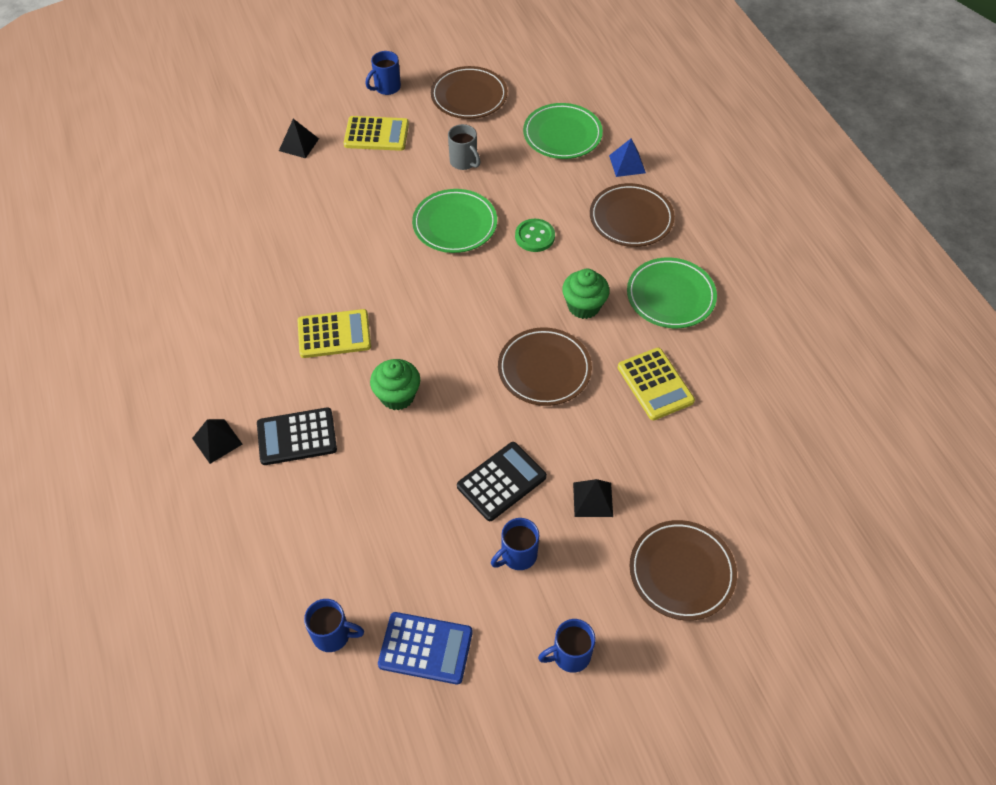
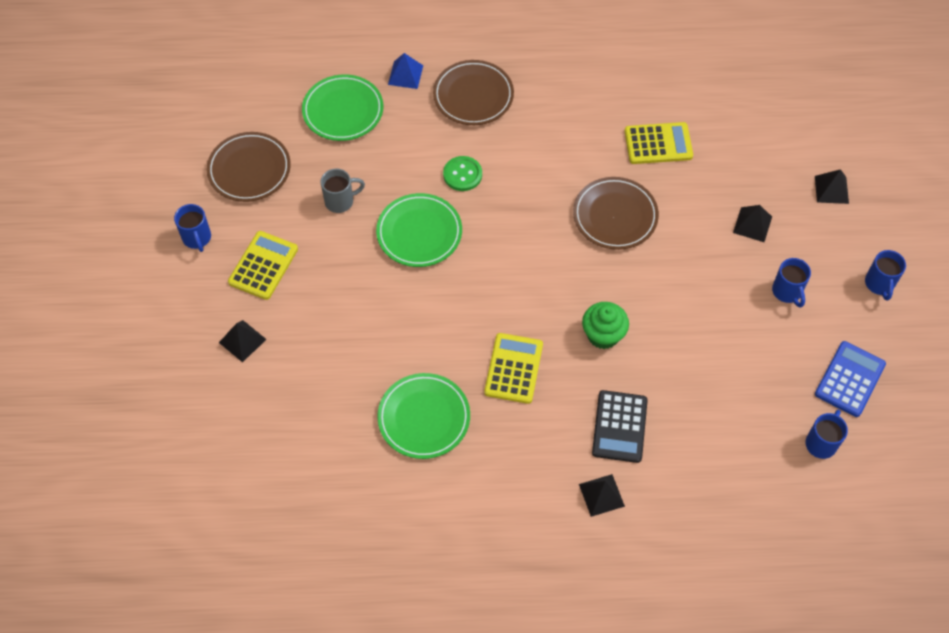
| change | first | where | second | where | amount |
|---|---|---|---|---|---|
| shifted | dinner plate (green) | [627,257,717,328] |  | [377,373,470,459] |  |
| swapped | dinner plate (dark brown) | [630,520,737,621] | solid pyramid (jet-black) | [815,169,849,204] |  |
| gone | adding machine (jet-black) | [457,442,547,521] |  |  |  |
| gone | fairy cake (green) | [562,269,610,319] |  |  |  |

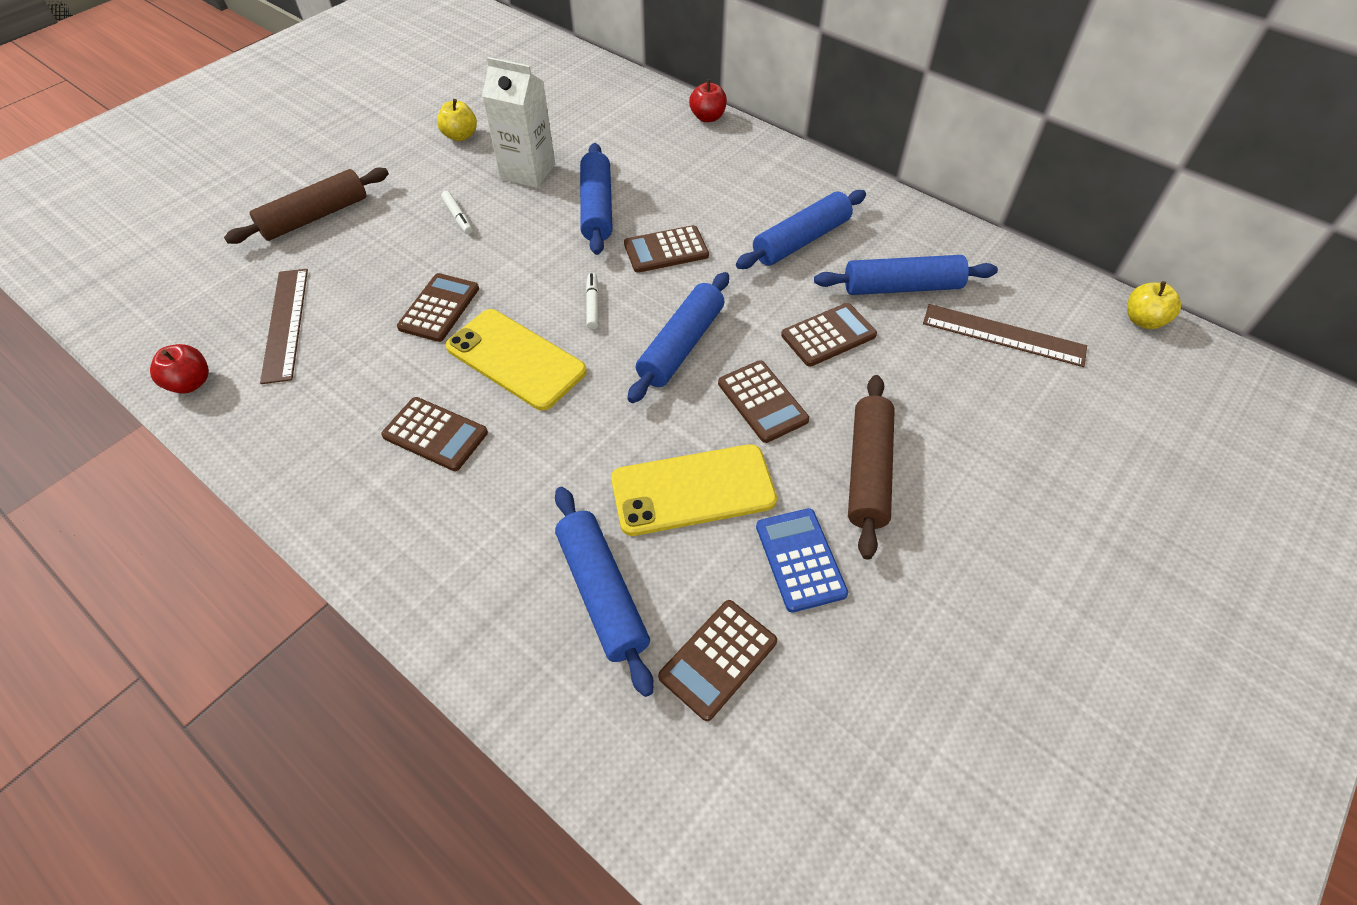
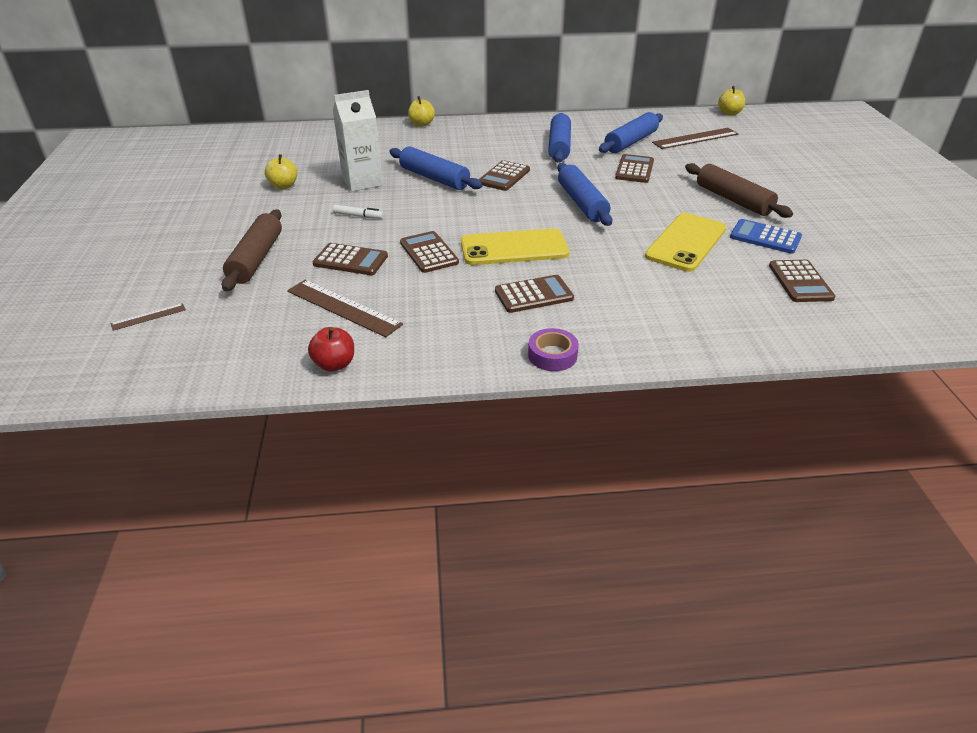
| change | first | where | second | where | amount |
|---|---|---|---|---|---|
| new |  |  | ruler (dark brown) | [111,303,186,331] |  |
| shifted | adding machine (dark brown) | [718,360,809,443] |  | [313,243,388,275] |  |
| repainted | apple fruit (scarlet) | [689,79,727,122] | apple fruit (golden) | [408,96,435,127] |  |
| new |  |  | tape (royal purple) | [528,328,579,371] |  |
| gone | rolling pin (blue) | [555,487,654,697] |  |  |  |
| gone | felt pen (pure white) | [586,273,599,330] |  |  |  |

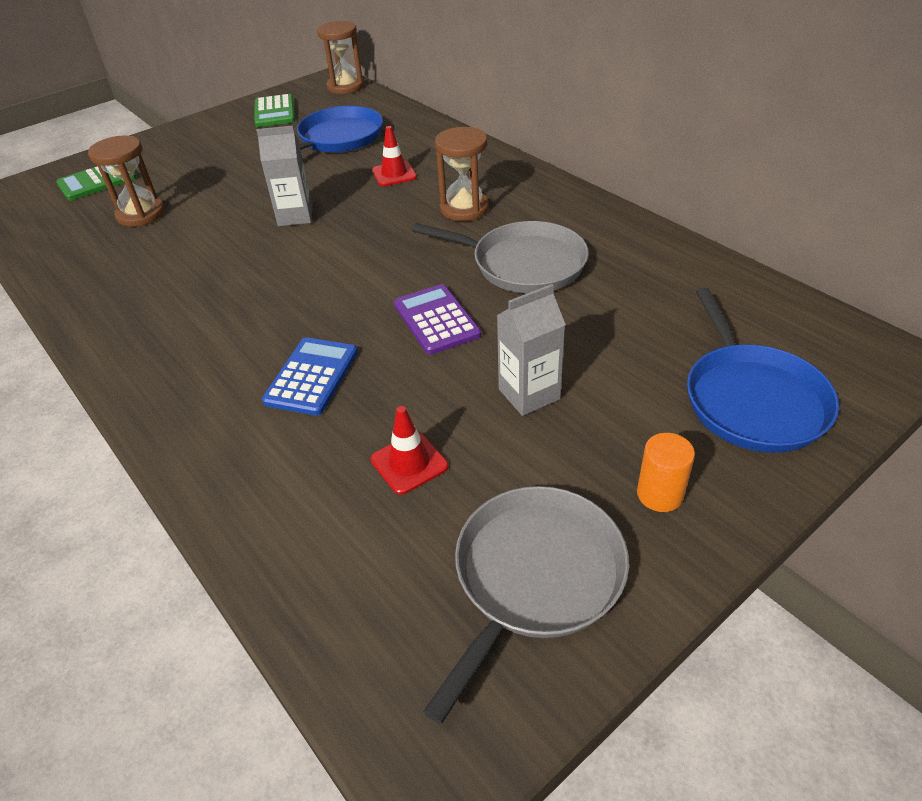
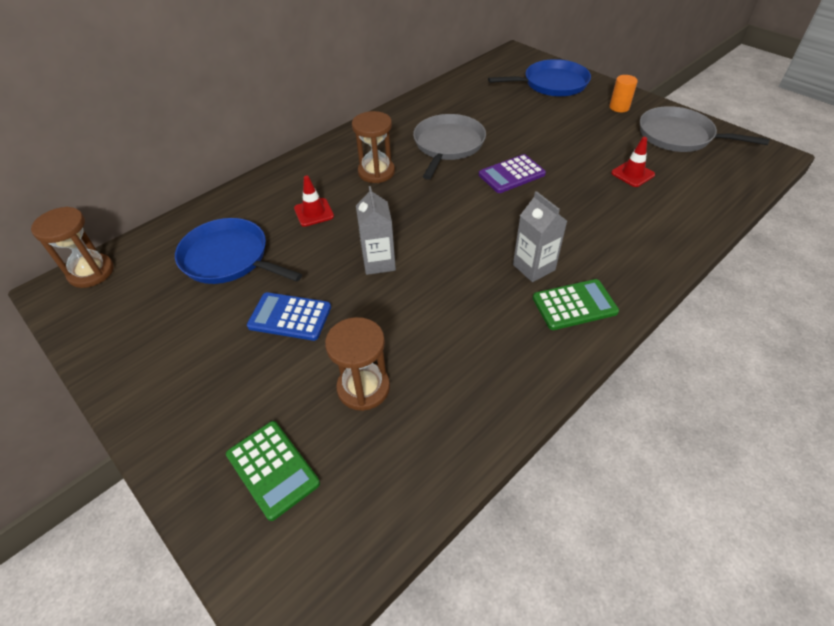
| change | first | where | second | where | amount |
|---|---|---|---|---|---|
| shifted | adding machine (blue) | [262,337,358,416] |  | [247,292,331,341] |  |
| shifted | carton (gray) | [497,284,566,416] |  | [513,191,567,282] |  |
| shifted | adding machine (green) | [254,94,295,127] |  | [533,279,619,330] |  |

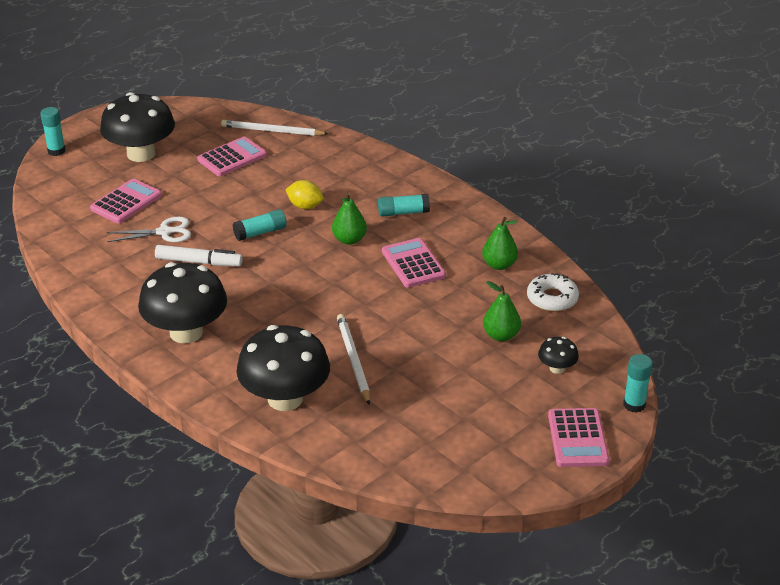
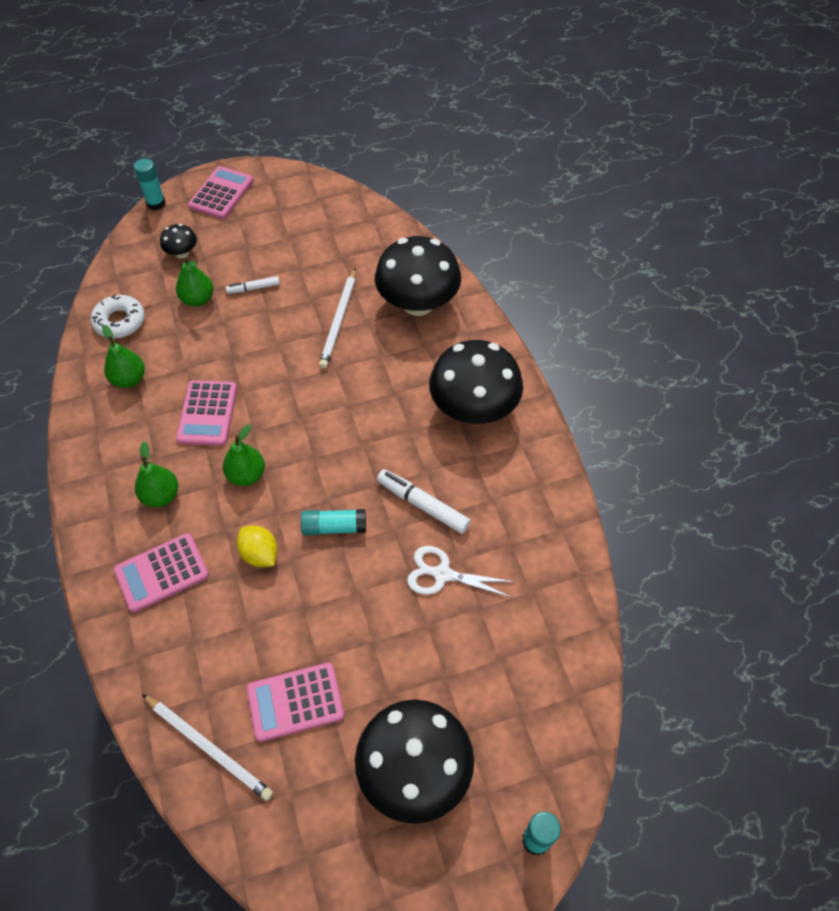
| change | first | where | second | where | amount |
|---|---|---|---|---|---|
| shifted | adding machine (rosy) | [90,179,162,223] |  | [114,533,209,613] |  |
| swapped | stick of glue (teal) | [378,194,430,217] | toy pear (green) | [135,441,178,507] |  |
| new |  |  | felt pen (pure white) | [226,276,280,294] |  |

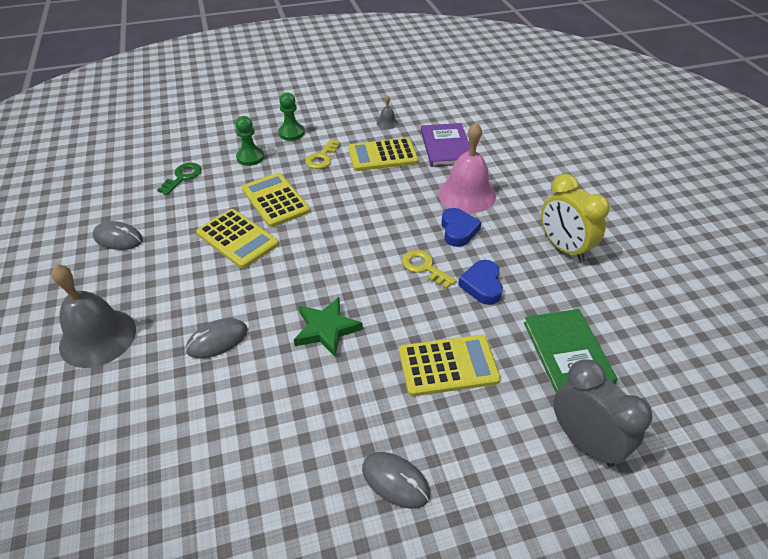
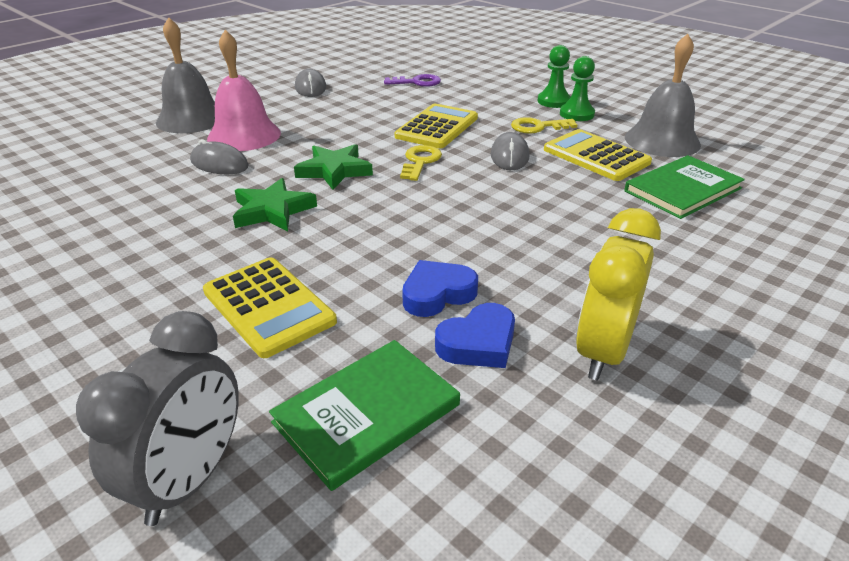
| change | first | where | second | where | amount |
|---|---|---|---|---|---|
| shifted | school bell (rosy) | [438,122,496,213] |  | [207,30,281,151] |  |
| new |  |  | five-pointed star (green) | [294,144,373,190] |  |
| repainted | latchkey (green) | [157,163,202,195] | latchkey (royal purple) | [384,74,441,87] |  |
| shifted | latchkey (golden) | [402,250,457,289] |  | [400,145,442,181] |  |
| shifted | heart shape (blue) | [441,208,481,247] |  | [435,303,515,368] |  |
| shifted | mouse (gray) | [362,452,430,509] |  | [491,132,529,170] |  |
| shifted | chess pawn (green) | [235,116,264,166] |  | [560,56,595,121] |  |
| repainted | book (royal purple) | [421,123,470,167] | book (green) | [624,155,745,219] |  |
| scaled | school bell (gray) | [377,95,398,129] |  | [625,34,701,157] | x2.31 |
| gone | adding machine (golden) | [196,209,279,269] |  |  |  |

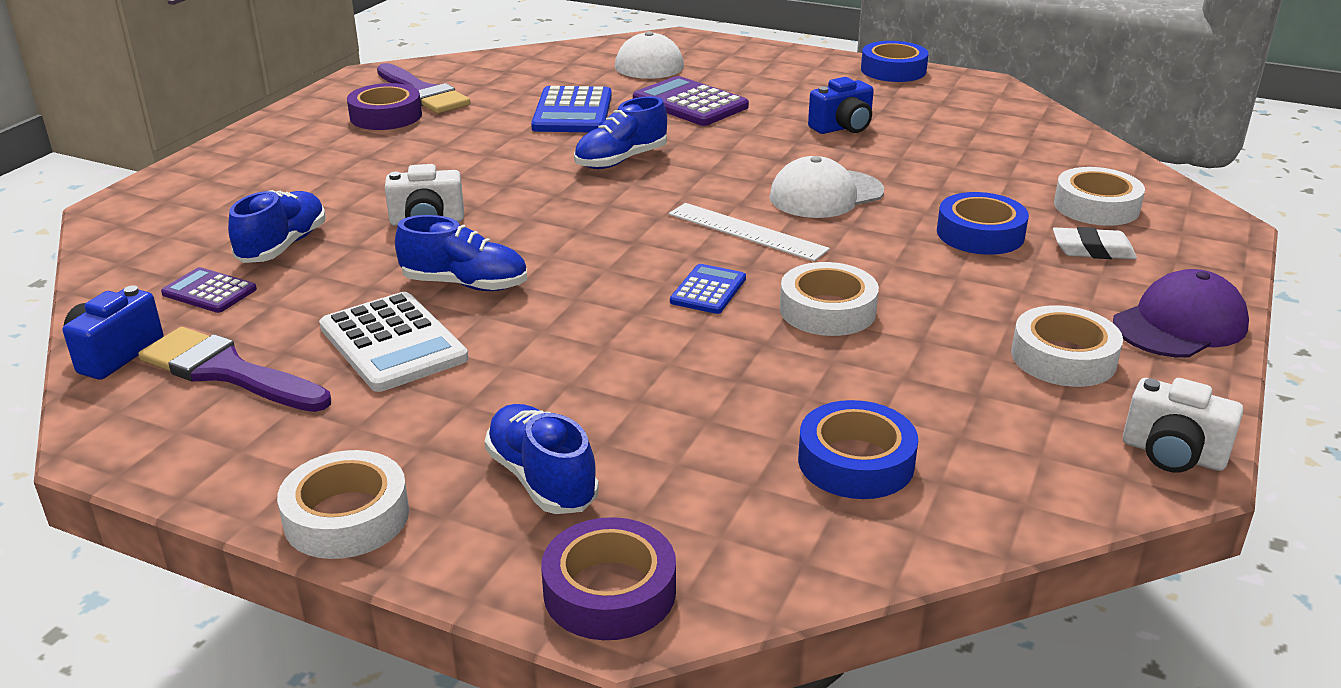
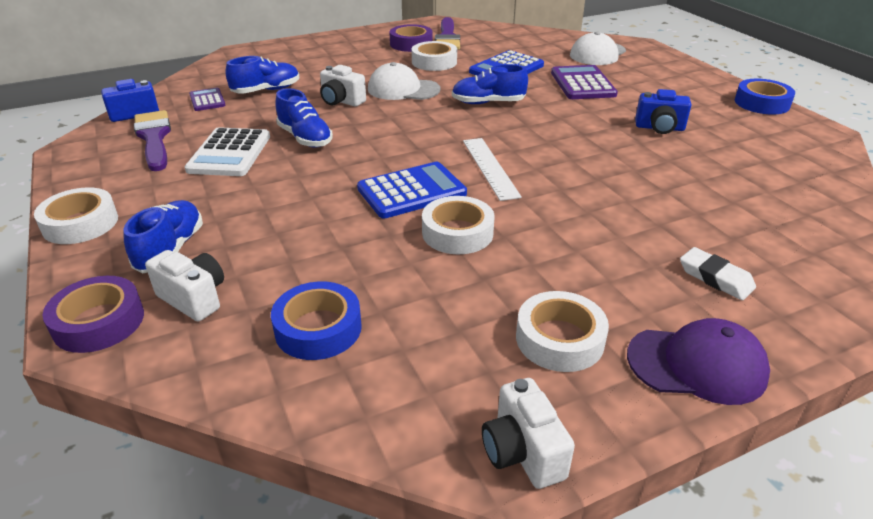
| change | first | where | second | where | amount |
|---|---|---|---|---|---|
| new |  |  | photo camera (pure white) | [145,250,224,322] |  |
| scaled | adding machine (blue) | [670,264,746,314] |  | [357,162,467,219] | x1.73 |
| shifted | peaked cap (pure white) | [769,156,884,218] |  | [368,62,440,100] |  |
| shifted | tape (pure white) | [1054,167,1145,226] |  | [412,41,457,71] |  |
| gone | tape (blue) | [937,192,1029,255] |  |  |  |

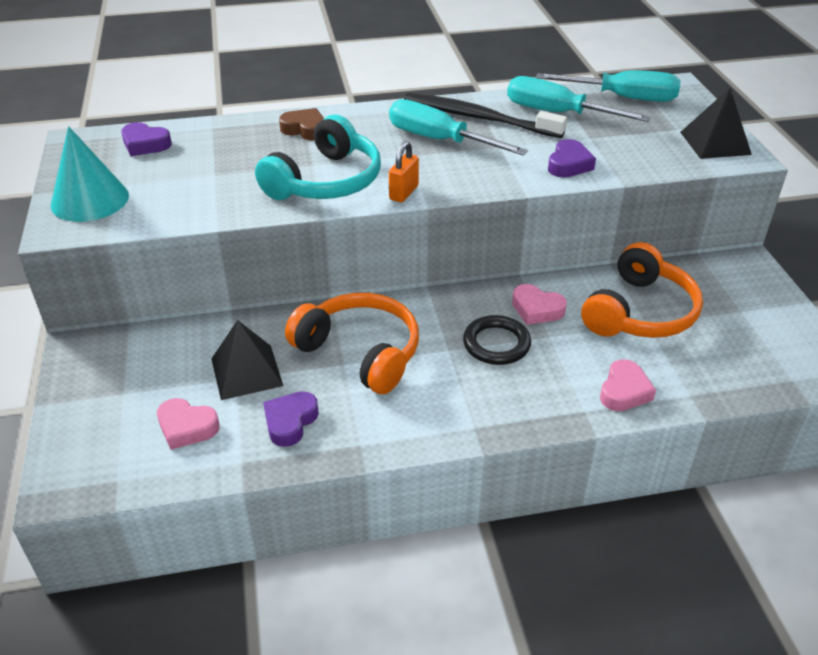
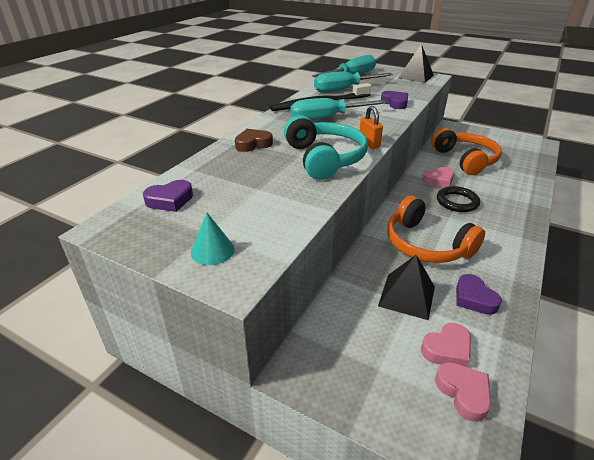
| change | first | where | second | where | amount |
|---|---|---|---|---|---|
| scaled | cone (teal) | [51,126,129,222] |  | [191,212,234,265] | x0.58 |
| rotated | over-ear headphones (bright orange) | [285,293,419,394] |  | [387,196,485,263] | 120 degrees counterclockwise |
| shifted | heart shape (rosy) | [600,359,656,411] |  | [435,362,491,422] |  |

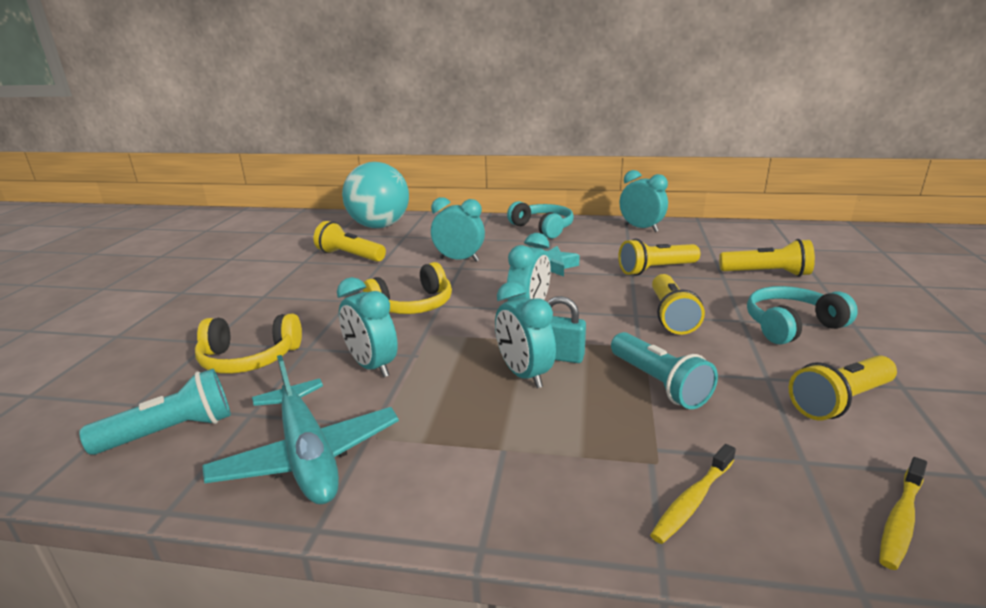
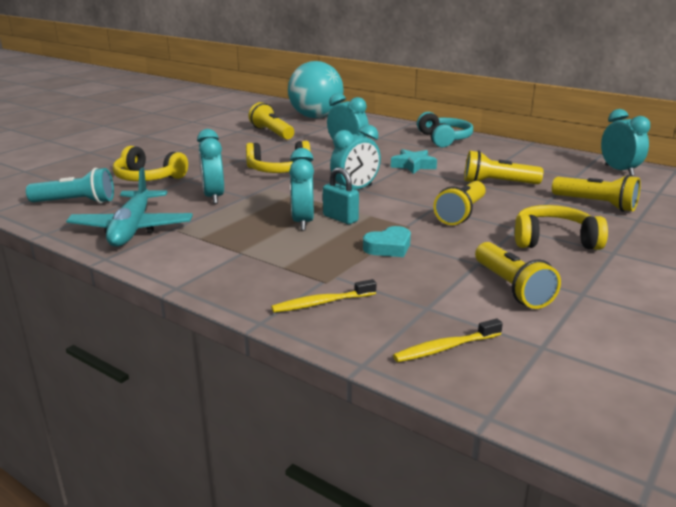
| change | first | where | second | where | amount |
|---|---|---|---|---|---|
| swapped | pocket torch (teal) | [611,332,718,409] | heart shape (teal) | [363,226,411,257] |  |
| rotated | pocket torch (golden) | [789,355,897,420] |  | [475,242,561,309] | 105 degrees counterclockwise |
| repainted | over-ear headphones (teal) | [747,286,858,345] | over-ear headphones (golden) | [515,205,608,250] |  |
| shifted | alarm clock (teal) | [620,170,668,232] |  | [601,109,650,176] |  |

